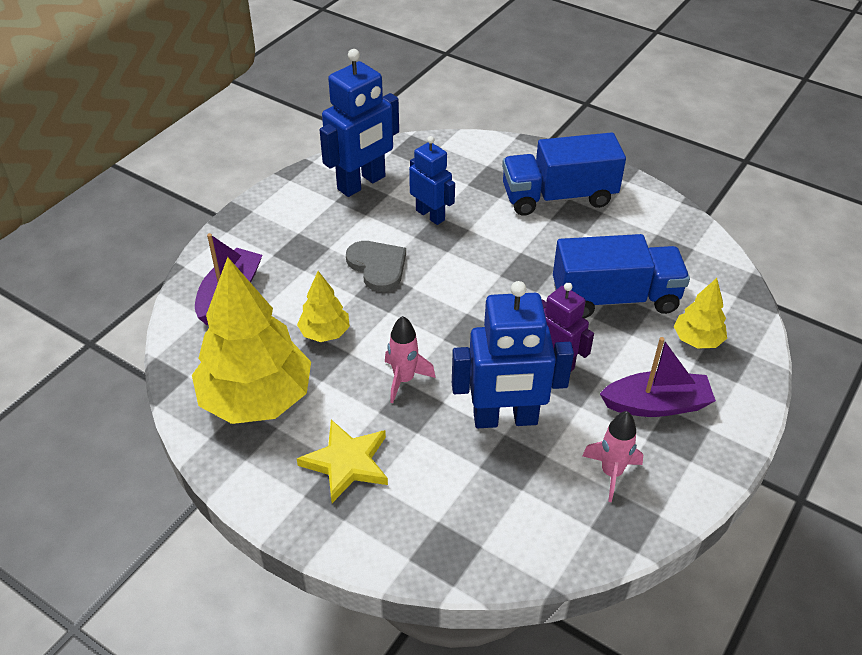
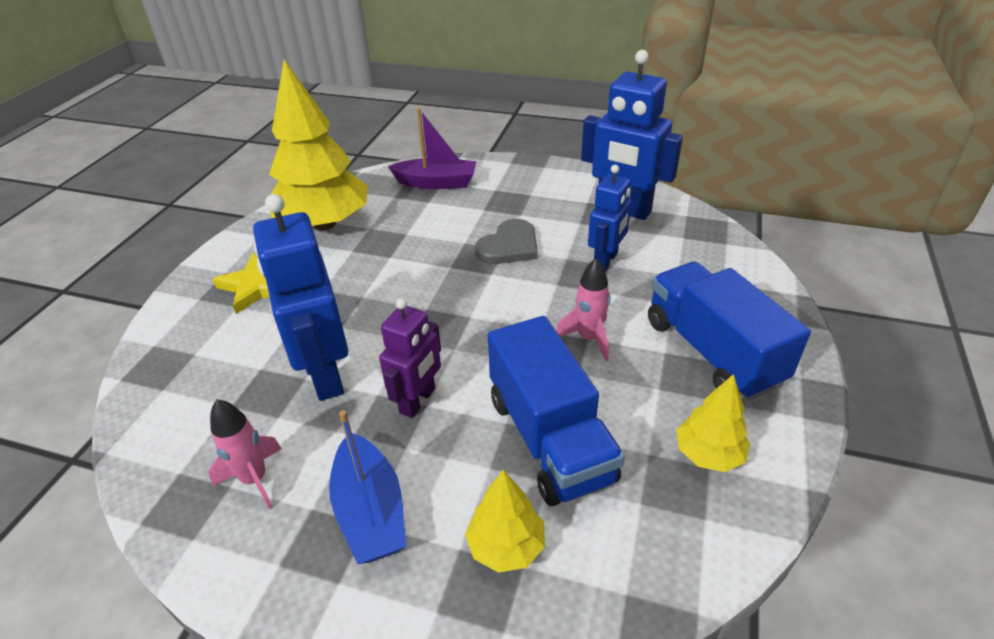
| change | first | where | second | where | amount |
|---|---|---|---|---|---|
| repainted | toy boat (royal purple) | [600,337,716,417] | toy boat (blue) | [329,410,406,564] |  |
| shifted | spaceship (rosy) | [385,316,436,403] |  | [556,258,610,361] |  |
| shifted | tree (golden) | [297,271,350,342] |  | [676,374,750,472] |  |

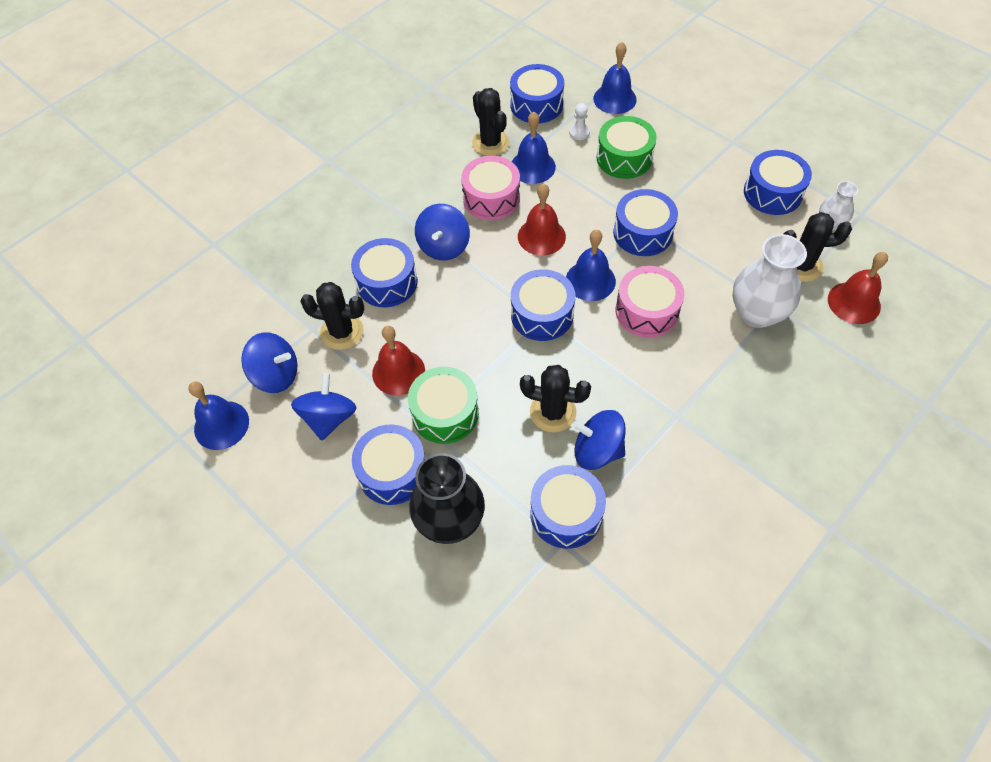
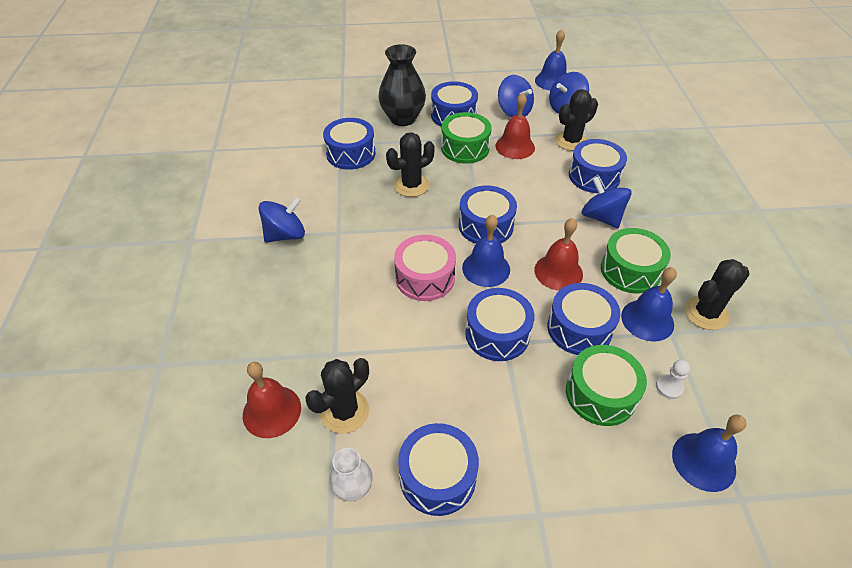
| change | first | where | second | where | amount |
|---|---|---|---|---|---|
| shifted | whirligig (blue) | [572,410,626,470] |  | [258,197,305,243] |  |
| shifted | toy drum (blue) | [510,64,564,123] |  | [547,283,621,355] |  |
| repainted | toy drum (rosy) | [461,156,520,220] | toy drum (green) | [601,228,671,294] |  |
| rotated | saguaro cactus (jet-black) | [472,88,510,156] |  | [684,259,750,330] | 45 degrees counterclockwise |
| gone | flower vase (pure white) | [733,234,807,328] |  |  |  |

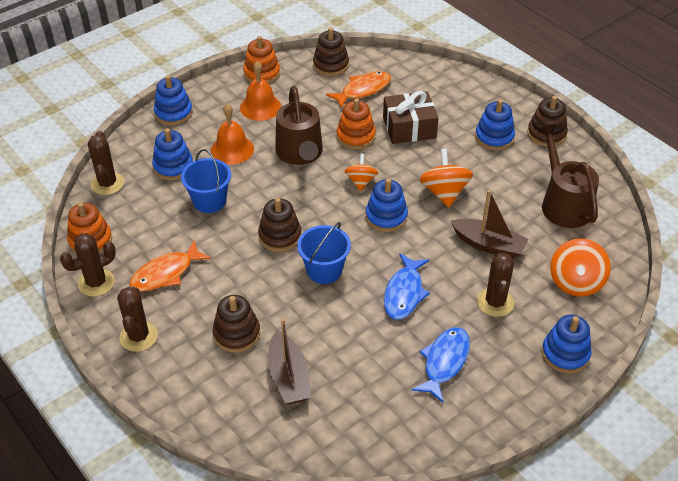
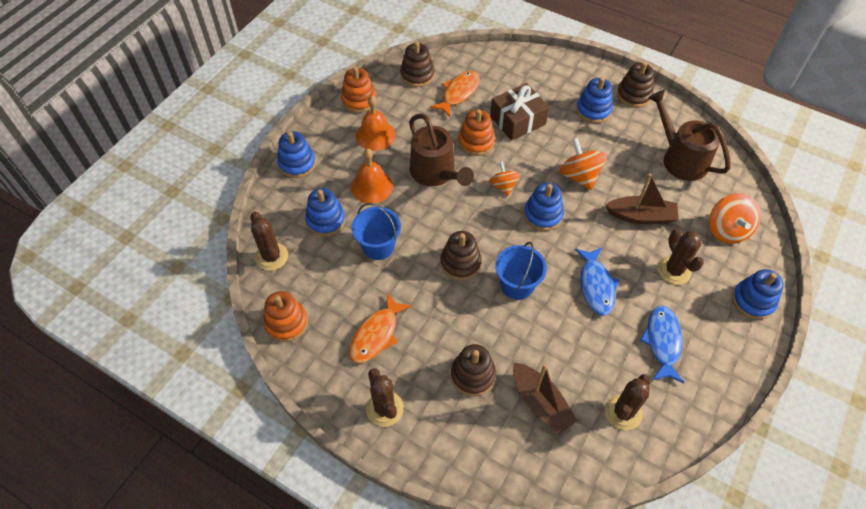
| change | first | where | second | where | amount |
|---|---|---|---|---|---|
| shifted | saguaro cactus (dark brown) | [60,233,116,297] |  | [605,374,651,430] |  |

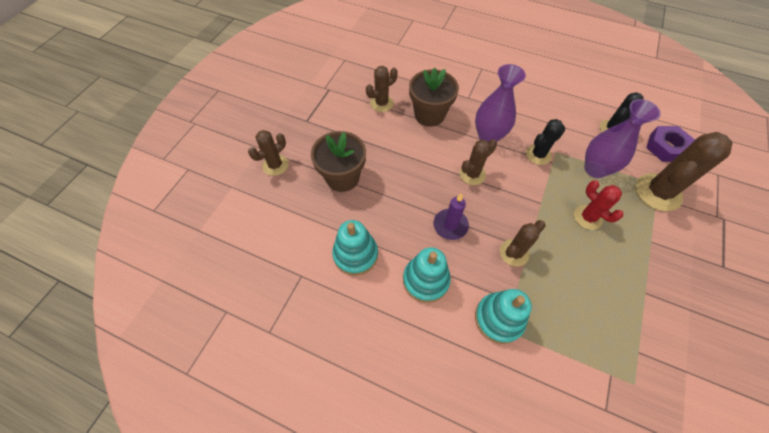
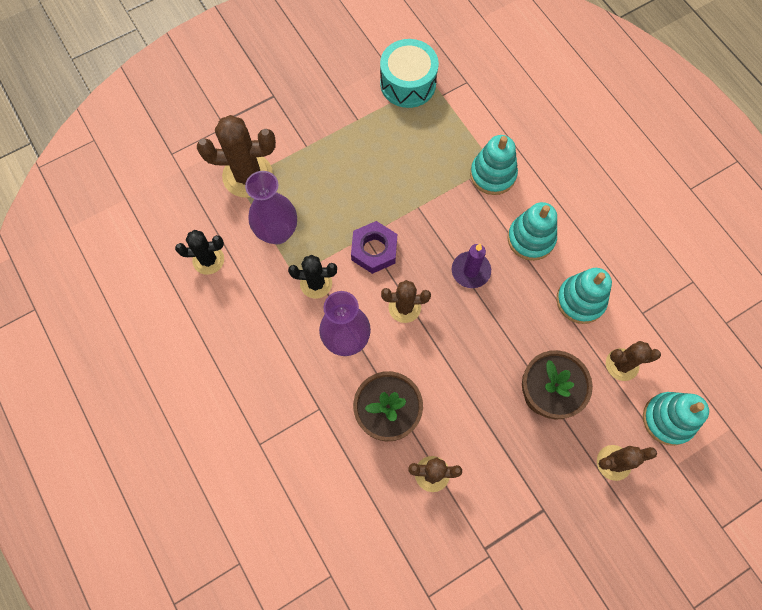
| change | first | where | second | where | amount |
|---|---|---|---|---|---|
| shifted | hex nut (royal purple) | [646,126,695,162] |  | [351,221,397,274] |  |
| new |  |  | toy drum (teal) | [380,39,439,108] |  |
| shifted | saguaro cactus (dark brown) | [500,220,546,266] |  | [606,341,661,381] |  |
| new |  |  | stacking toy (teal) | [643,392,709,446] |  |
| gone | saguaro cactus (scarlet) | [574,181,623,230] |  |  |  |

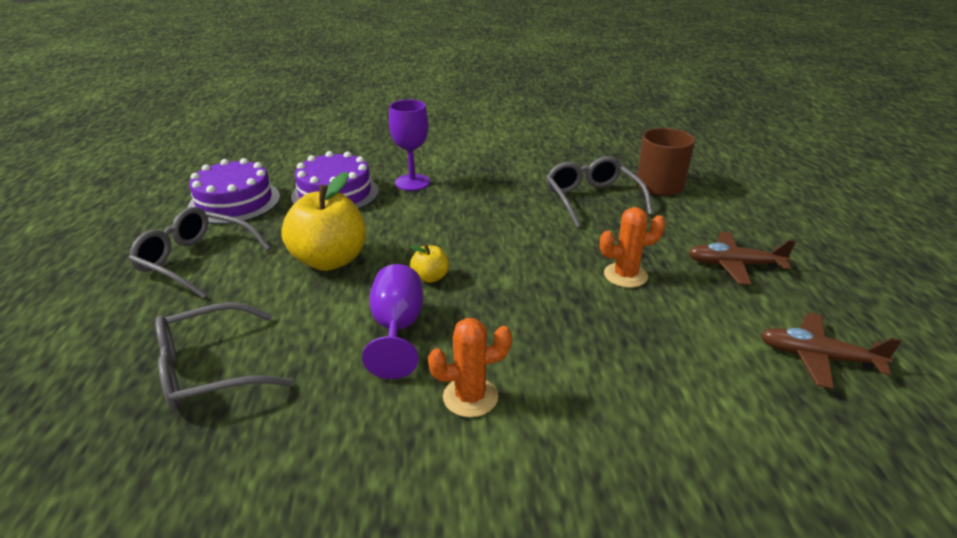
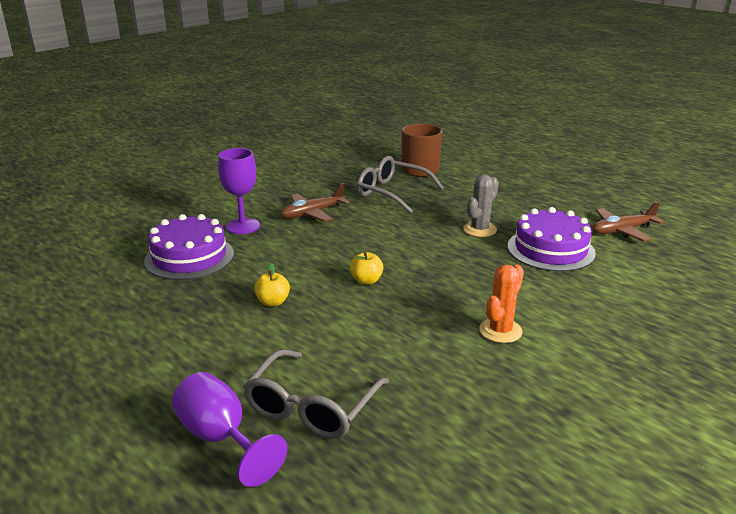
| change | first | where | second | where | amount |
|---|---|---|---|---|---|
| shifted | goblet (royal purple) | [362,264,423,379] |  | [172,372,287,487] |  |
| scaled | apple fruit (golden) | [281,172,366,271] |  | [254,263,290,306] | x0.46 |
| shifted | aeroplane (dark brown) | [688,232,796,285] |  | [280,183,349,222] |  |
| repainted | saguaro cactus (bright orange) | [600,207,666,288] | saguaro cactus (gray) | [463,175,499,237] |  |
| shifted | cake (royal purple) | [188,158,280,224] |  | [508,207,596,272] |  |
| gone | glasses (gray) | [129,207,271,299] |  |  |  |

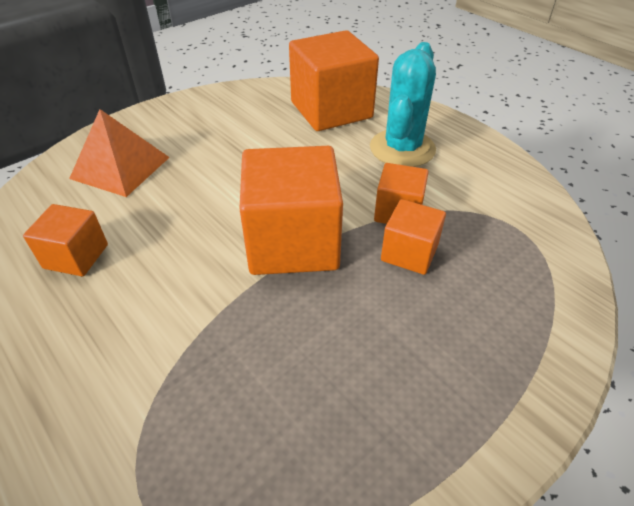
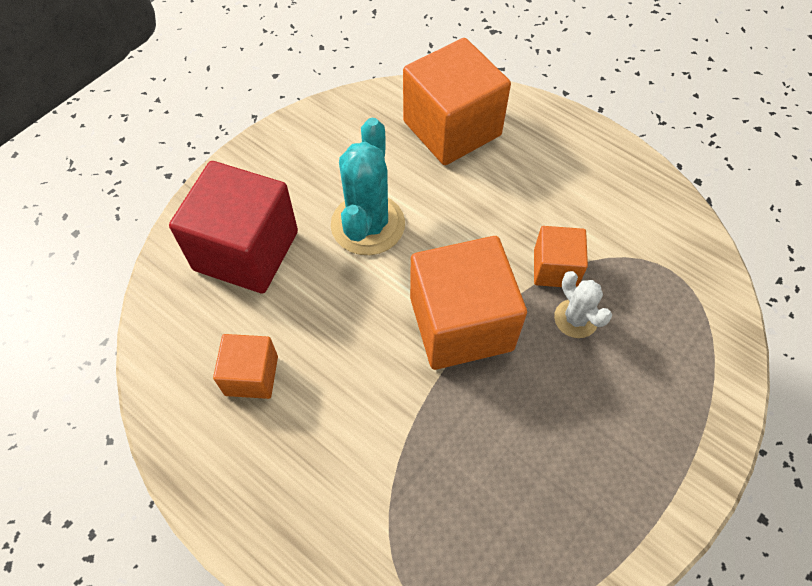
| change | first | where | second | where | amount |
|---|---|---|---|---|---|
| swapped | solid pyramid (bright orange) | [69,109,170,197] | block (scarlet) | [169,161,298,294] |  |
| shifted | saguaro cactus (teal) | [370,42,436,167] |  | [331,118,405,255] |  |
| swapped | block (bright orange) | [381,199,446,275] | saguaro cactus (pure white) | [554,271,612,338] |  |

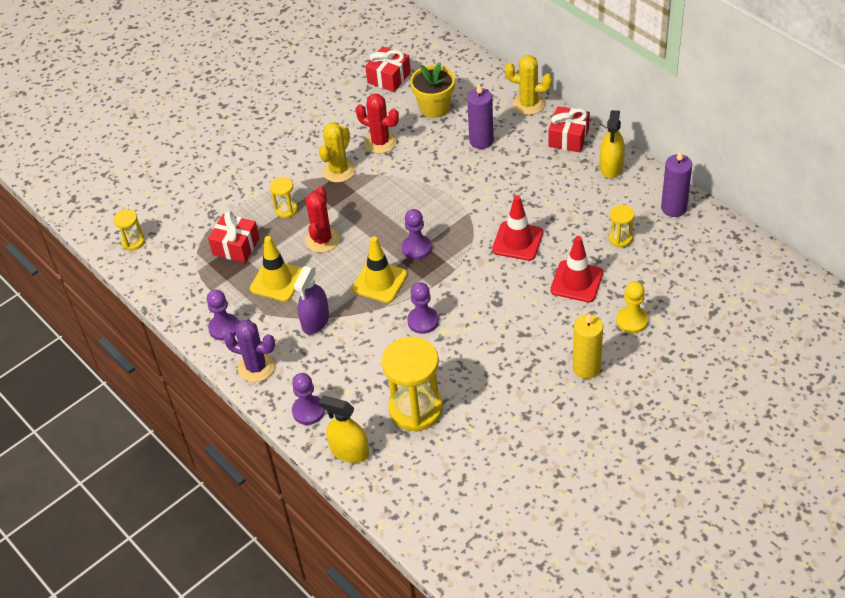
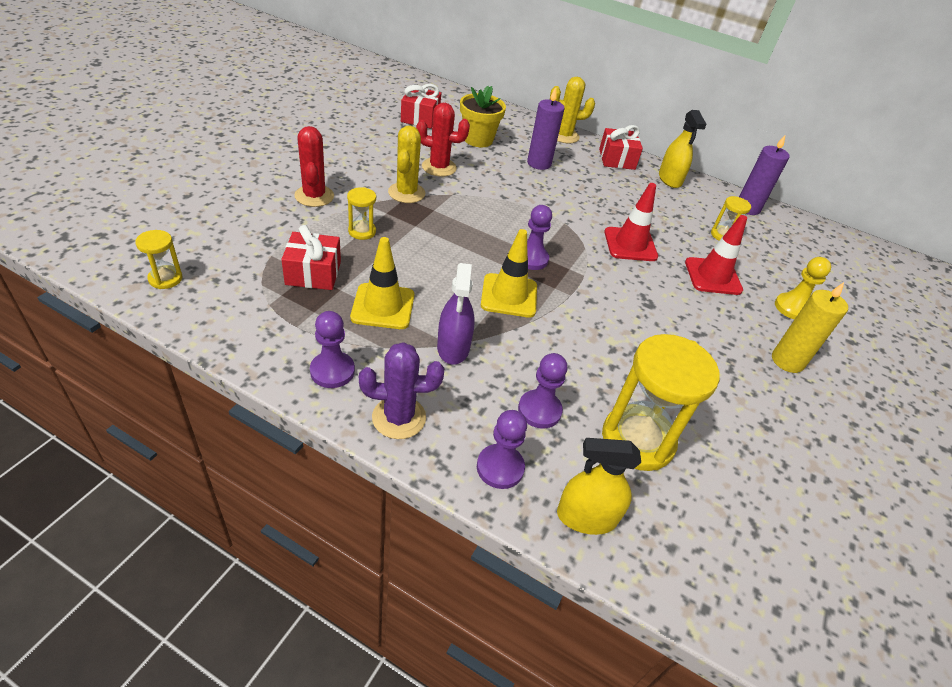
| change | first | where | second | where | amount |
|---|---|---|---|---|---|
| shifted | saguaro cactus (scarlet) | [305,186,340,253] |  | [294,126,334,207] |  |
| shifted | chess pawn (royal purple) | [407,282,439,334] |  | [518,353,567,429] |  |

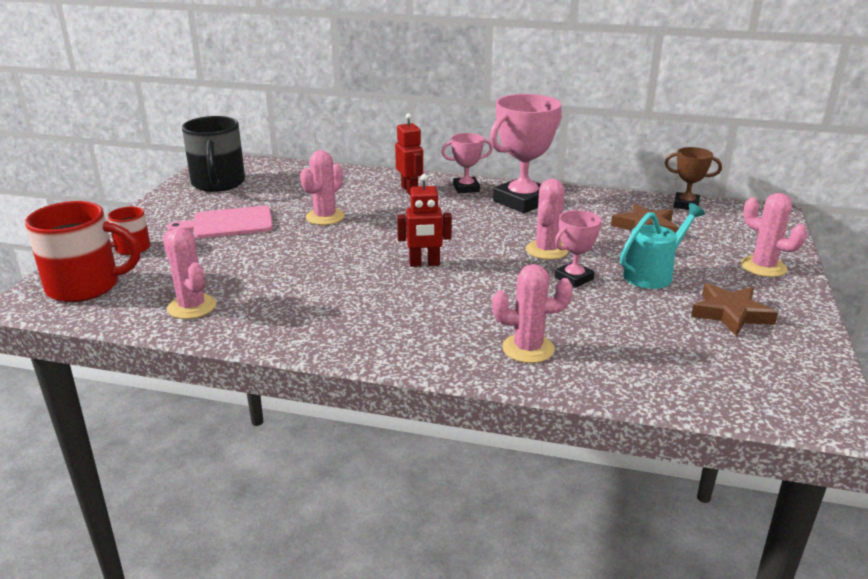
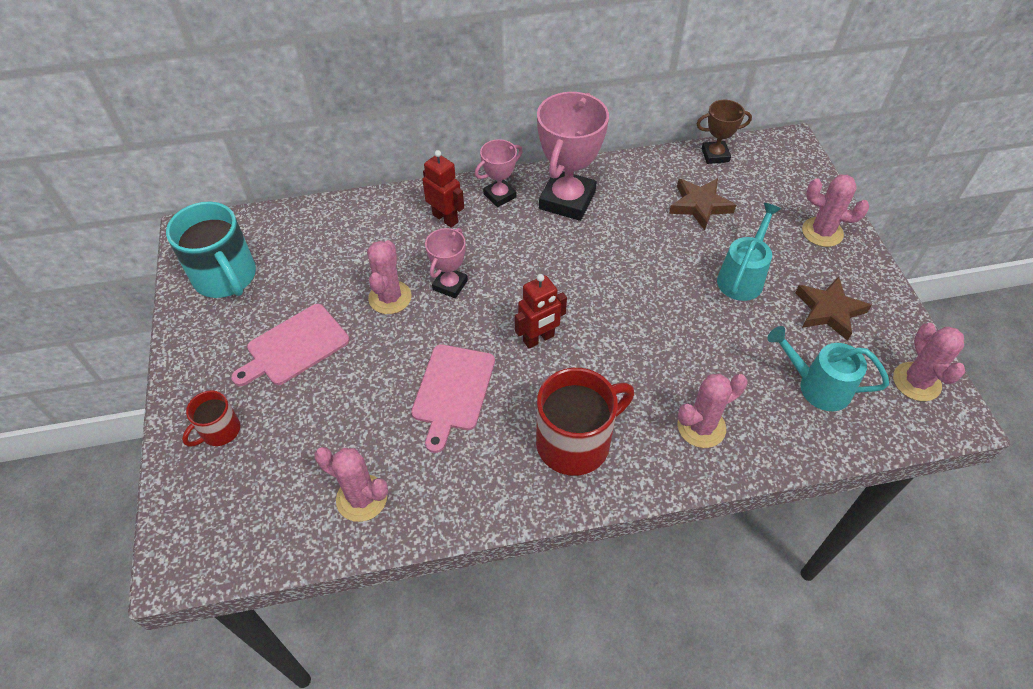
| change | first | where | second | where | amount |
|---|---|---|---|---|---|
| repainted | coffee mug (jet-black) | [182,116,245,192] | coffee mug (teal) | [166,202,256,298] |  |
| new |  |  | cutting board (rosy) | [411,344,495,453] |  |
| shifted | trophy (rosy) | [555,210,602,288] |  | [425,228,468,298] |  |
| shifted | coffee mug (scarlet) | [25,201,141,302] |  | [536,368,634,476] |  |
| new |  |  | watering pot (teal) | [767,326,889,411] |  |
| shifted | saguaro cactus (rosy) | [526,179,568,260] |  | [893,323,965,401] |  |

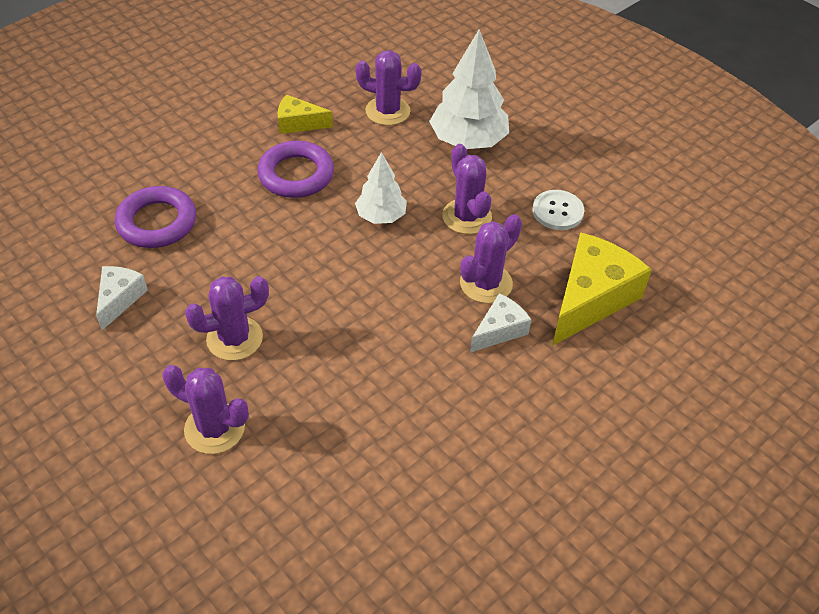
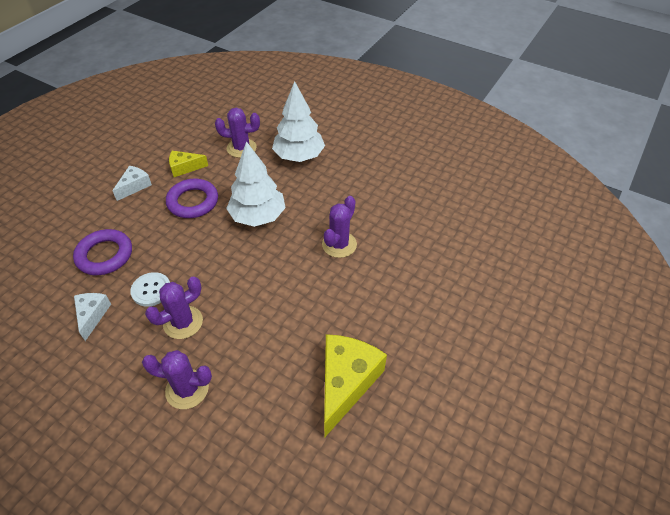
| change | first | where | second | where | amount |
|---|---|---|---|---|---|
| shifted | piece of cheese (pure white) | [470,293,531,352] |  | [113,166,152,201] |  |
| shifted | sewing button (pure white) | [532,190,584,230] |  | [130,272,170,306] |  |
| scaled | tree (pure white) | [355,152,407,224] |  | [226,141,286,227] | x1.66 |
| shifted | piece of cheese (golden) | [552,232,652,346] |  | [324,334,387,437] |  |
| gone | saguaro cactus (royal purple) | [442,144,492,234] |  |  |  |

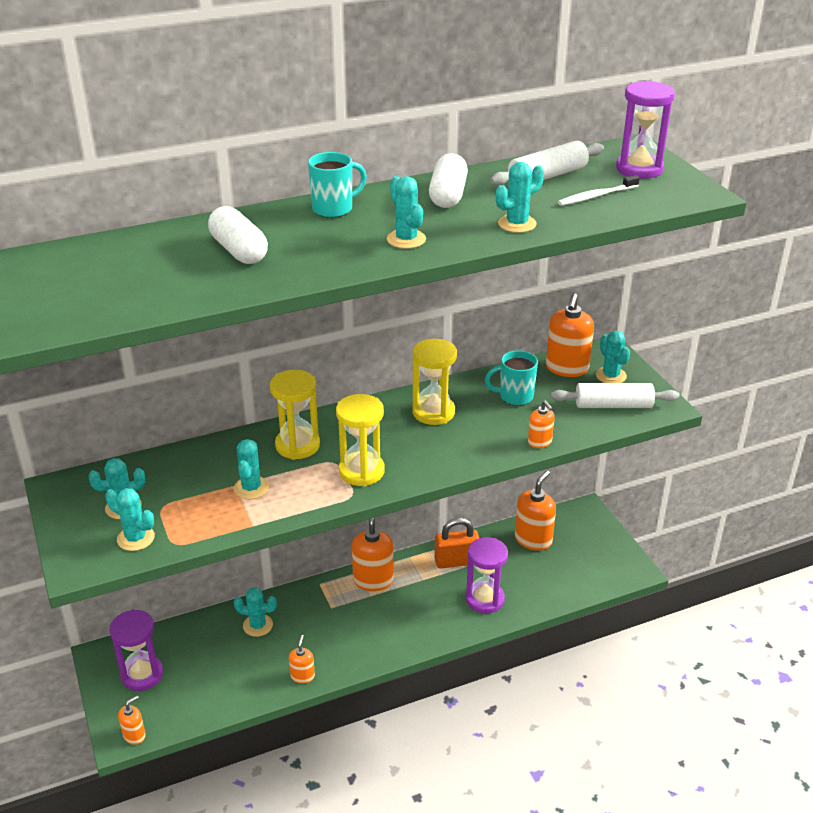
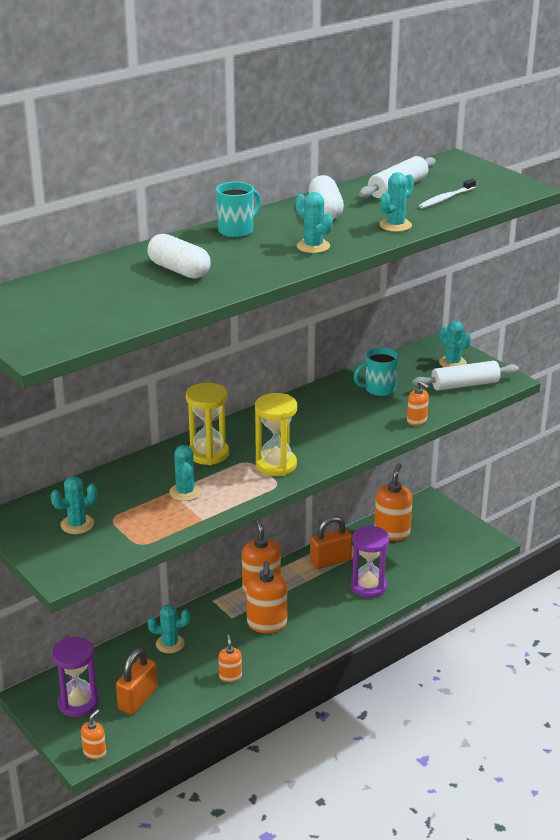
| change | first | where | second | where | amount |
|---|---|---|---|---|---|
| new |  |  | lock (bright orange) | [116,648,157,715] |  |
| shifted | soap pump (bright orange) | [546,293,594,377] |  | [246,561,287,633] |  |
| gone | saguaro cactus (teal) | [105,488,155,551] |  |  |  |
| gone | hourglass (golden) | [412,339,457,425] |  |  |  |
| gone | hourglass (royal purple) | [616,81,675,179] |  |  |  |

